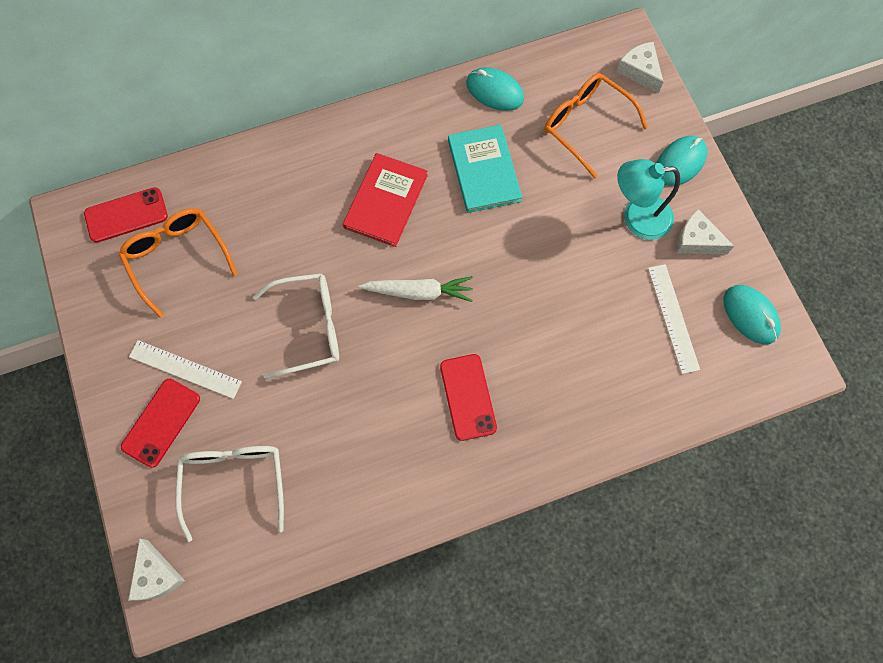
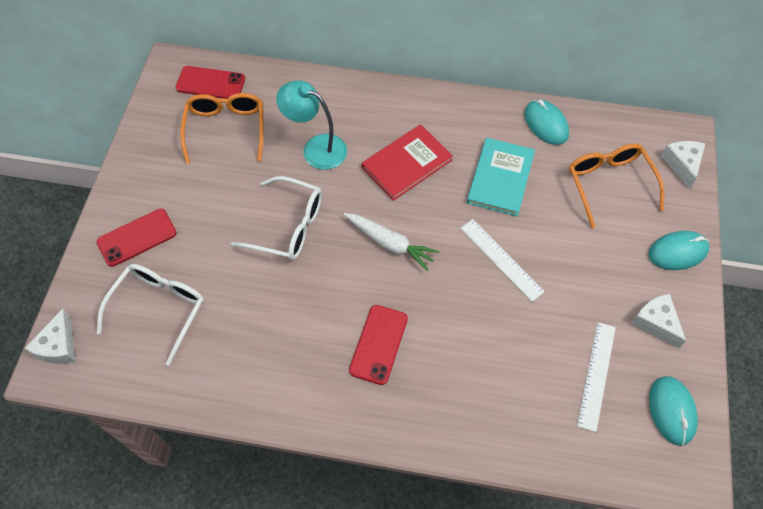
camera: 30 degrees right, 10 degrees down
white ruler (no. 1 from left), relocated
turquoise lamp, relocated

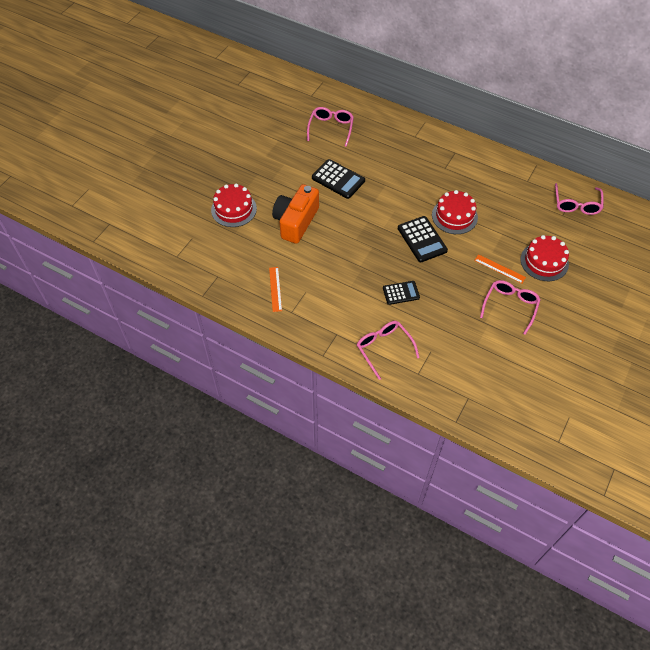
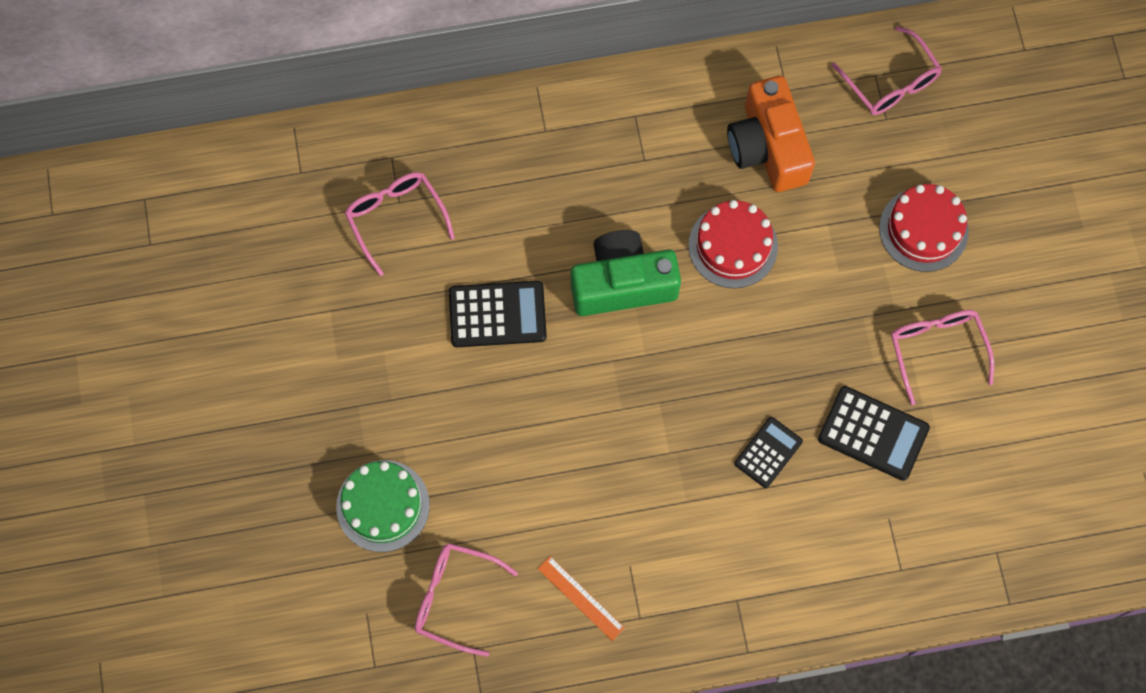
camera: 40 degrees left, 15 degrees up
red cake (no. 1 from left) => green cake
orange camera, relocated
pink glasses (no. 2 from left), relocated
black calculator (no. 3 from left), relocated
orange ruler (no. 2 from left) => nothing
nothing => green camera

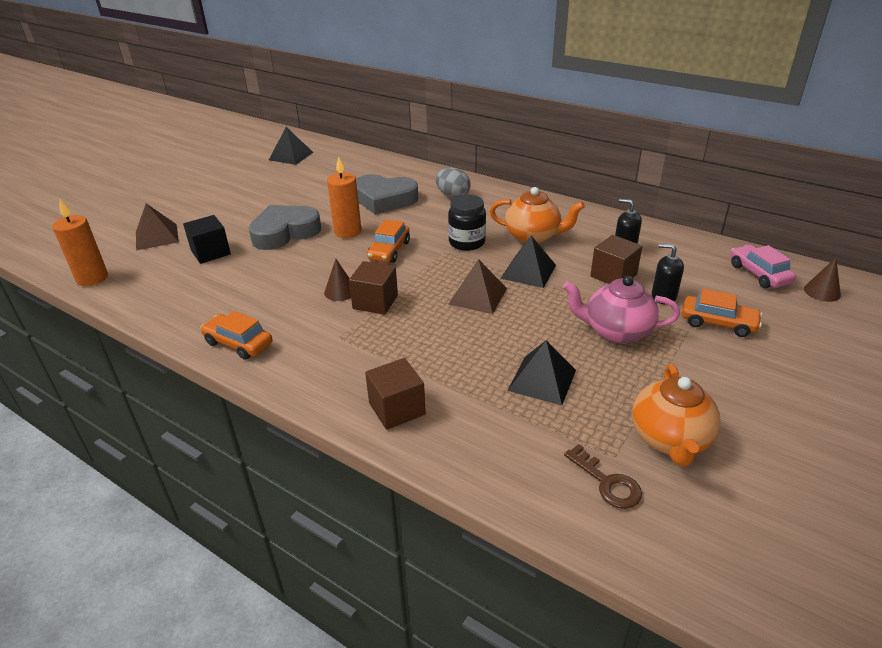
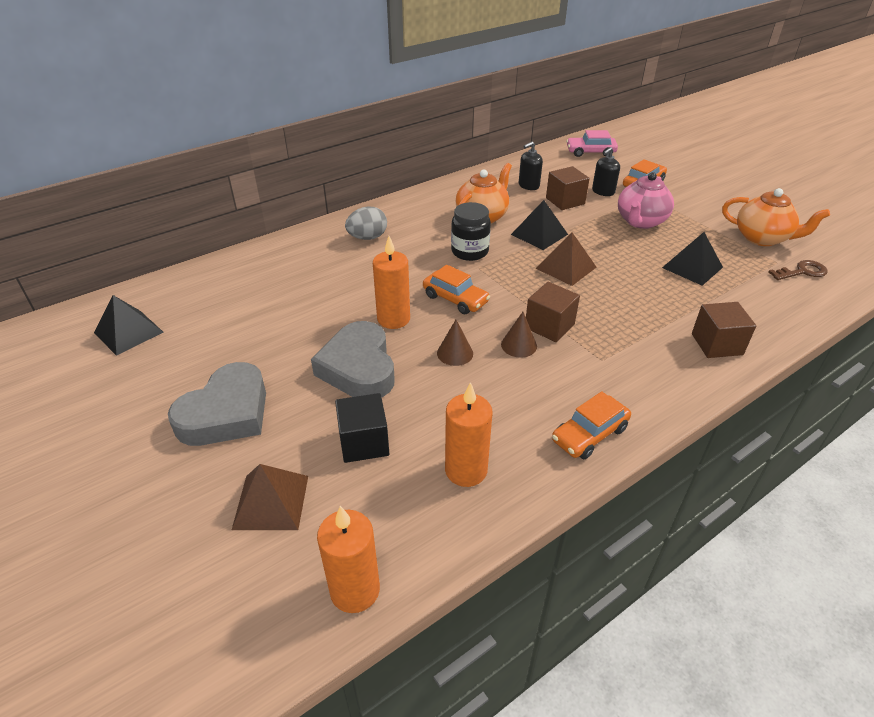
camera: 70 degrees left, 5 degrees up
grey heart (no. 2 from left in the first image) => grey heart (no. 1 from left), relocated
brown cone (no. 2 from left in the first image) => brown cone (no. 1 from left), relocated
nothing => orange candle (no. 3 from left)

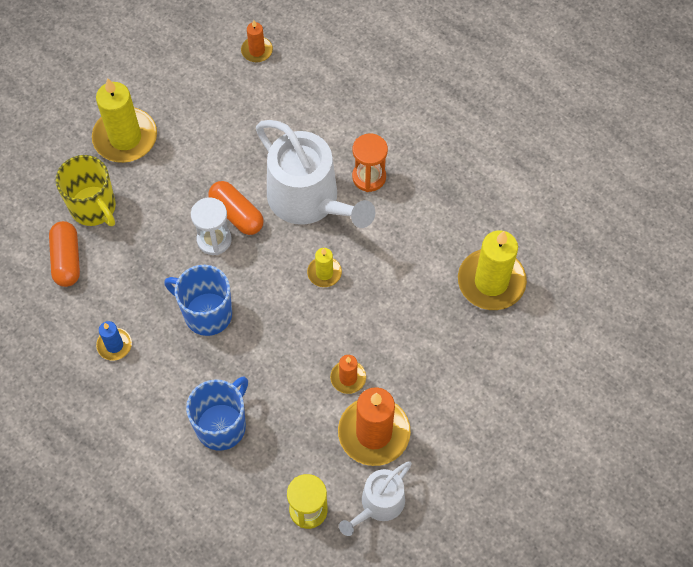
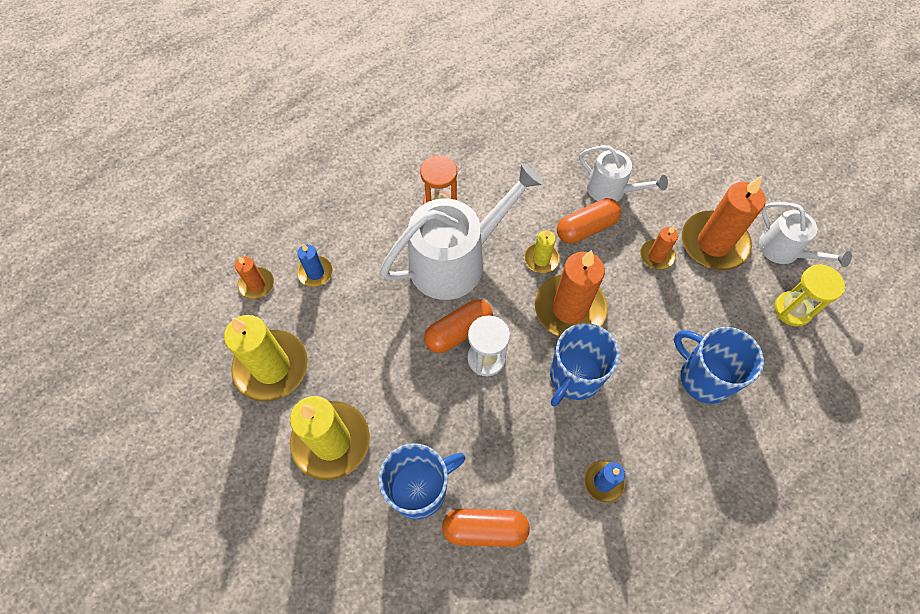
camera: 80 degrees left, 0 degrees up
yellow mug => blue mug (no. 1 from left)
yellow candle (no. 3 from left in the first image) => yellow candle (no. 1 from left), relocated
nothing => blue candle (no. 1 from left)
nothing => orange candle (no. 2 from left)
nothing => orange capsule (no. 3 from left)
nothing => white watering can (no. 2 from left)

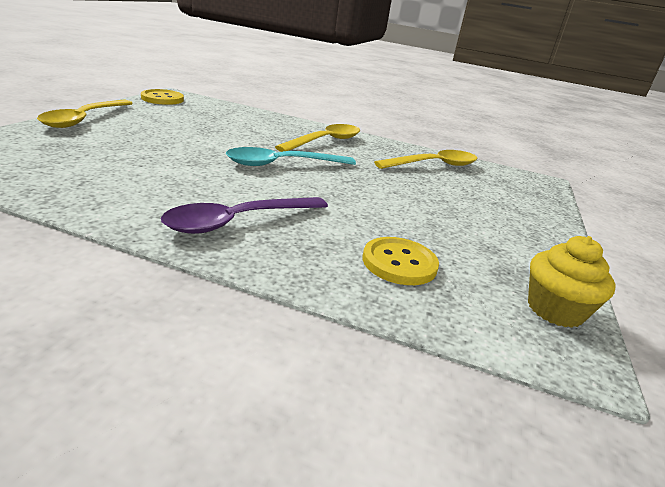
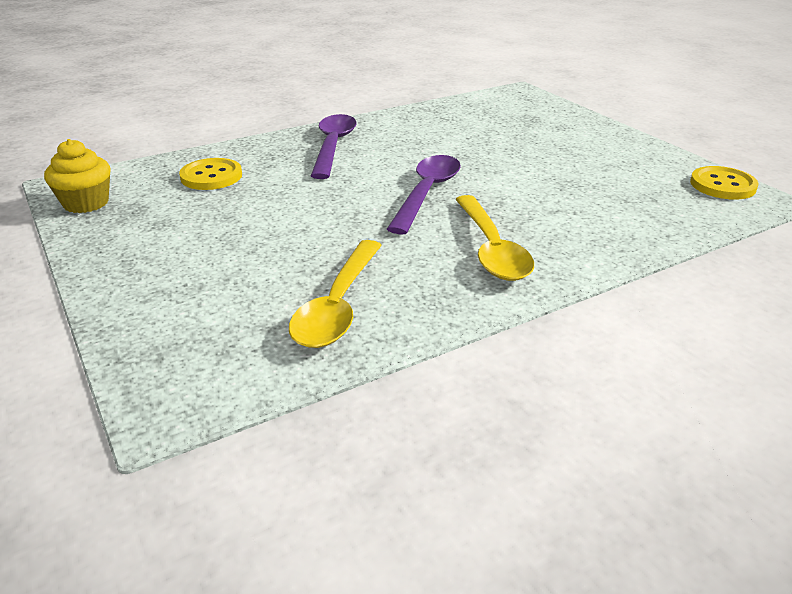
camera: 135 degrees right, 5 degrees up
yellow spoon (no. 1 from left) => nothing
turquoise spoon => purple spoon (no. 2 from left)

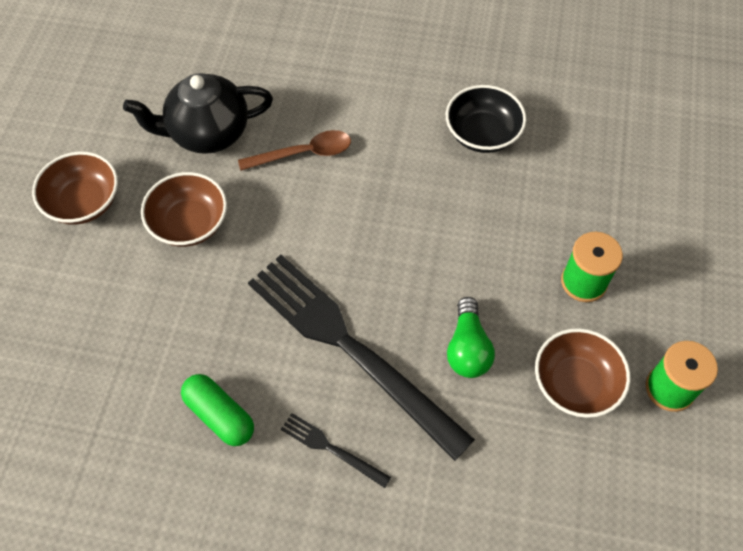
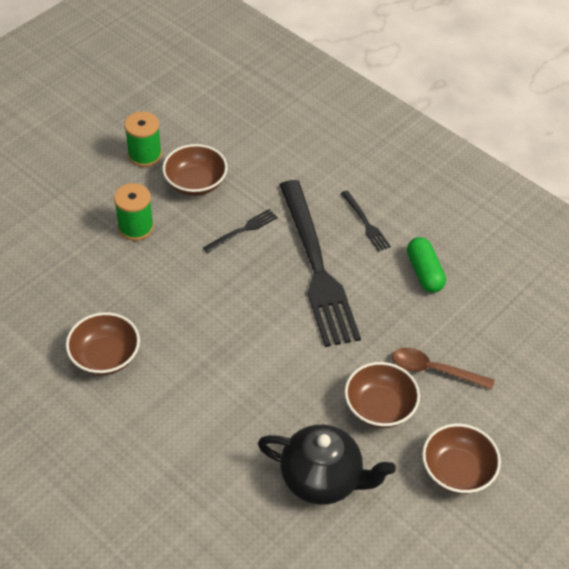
camera: 150 degrees left, 10 degrees down
brown spoon, relocated
black bowl => brown bowl (no. 1 from left)
green light bulb => black fork (no. 1 from left)

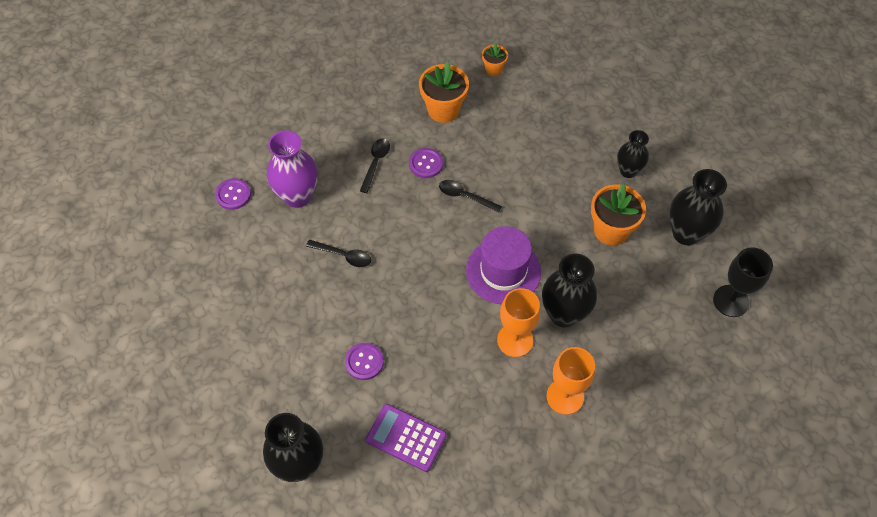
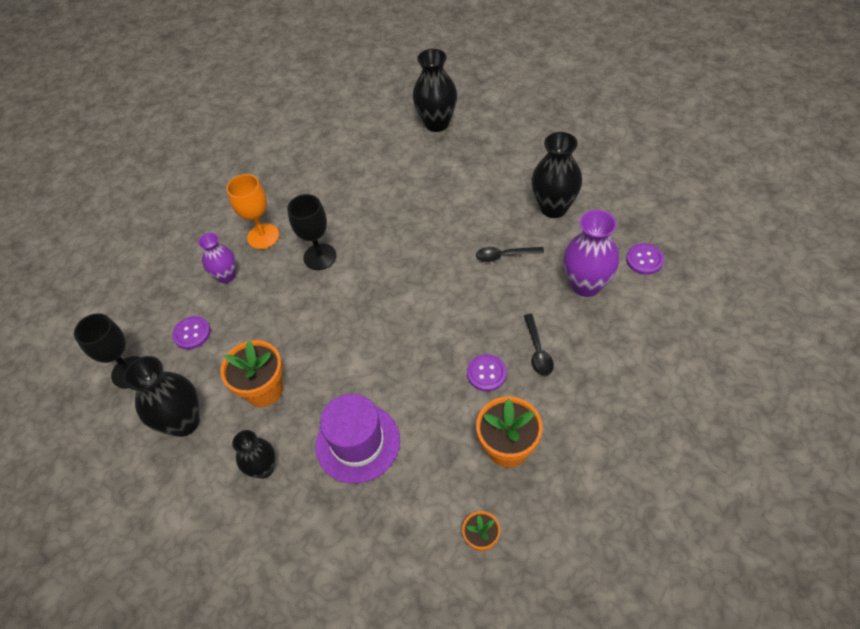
camera: 160 degrees right, 5 degrees down
purple button (no. 2 from left in the first image) => purple button (no. 1 from left), relocated
purple calculator => nothing
black spoon (no. 3 from left) => nothing
purple hat, relocated
orange goblet (no. 1 from left) => black goblet (no. 2 from left)
black vase (no. 2 from left in the first image) => black vase (no. 4 from left), relocated
nothing => purple vase (no. 1 from left)

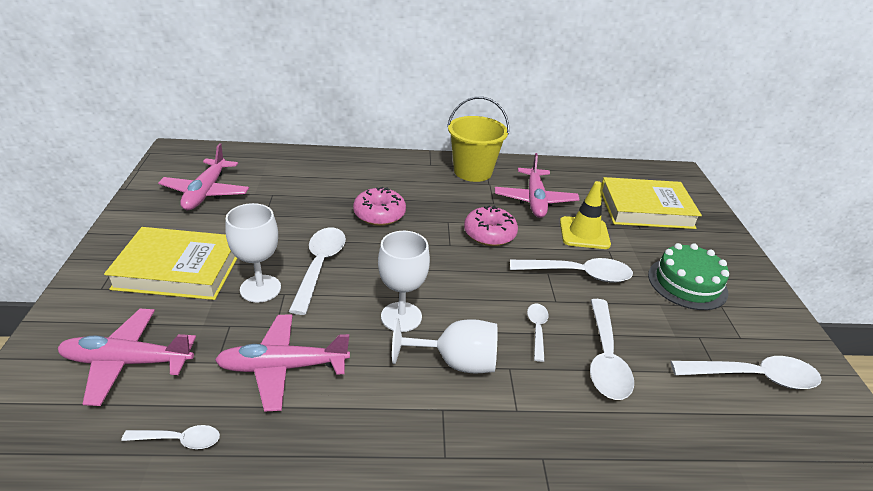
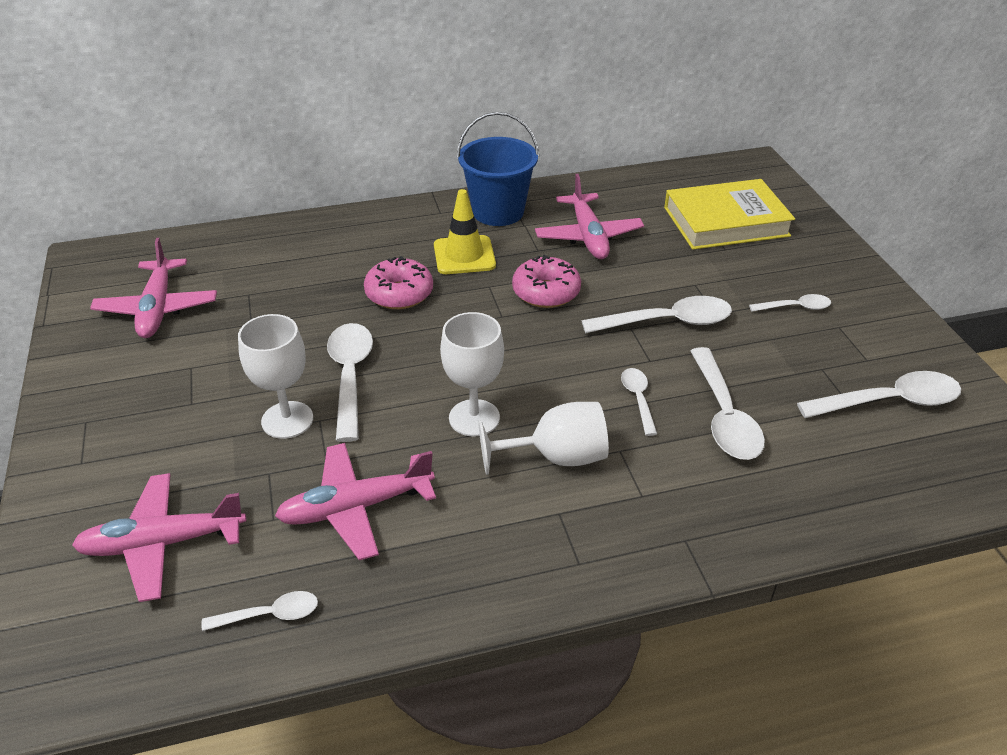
camera: 10 degrees left, 5 degrees up
yellow book (no. 1 from left) => nothing
yellow bucket => blue bucket
yellow traffic cone, relocated
green cake => white spoon (no. 6 from left)

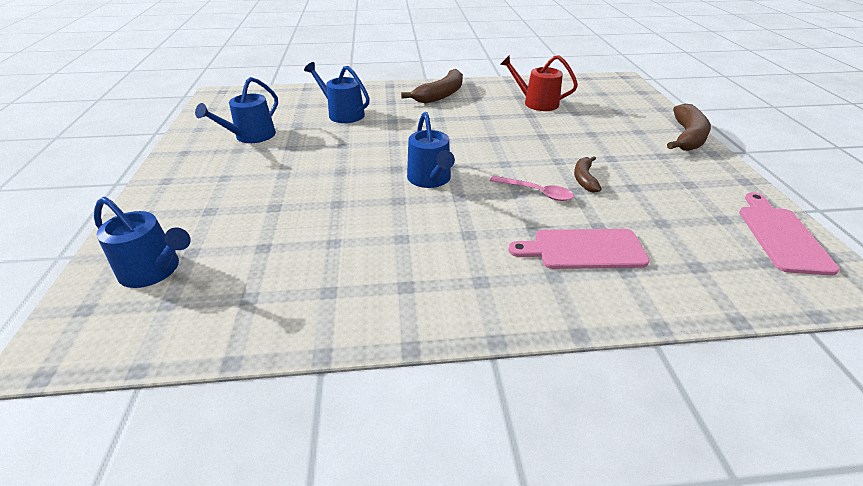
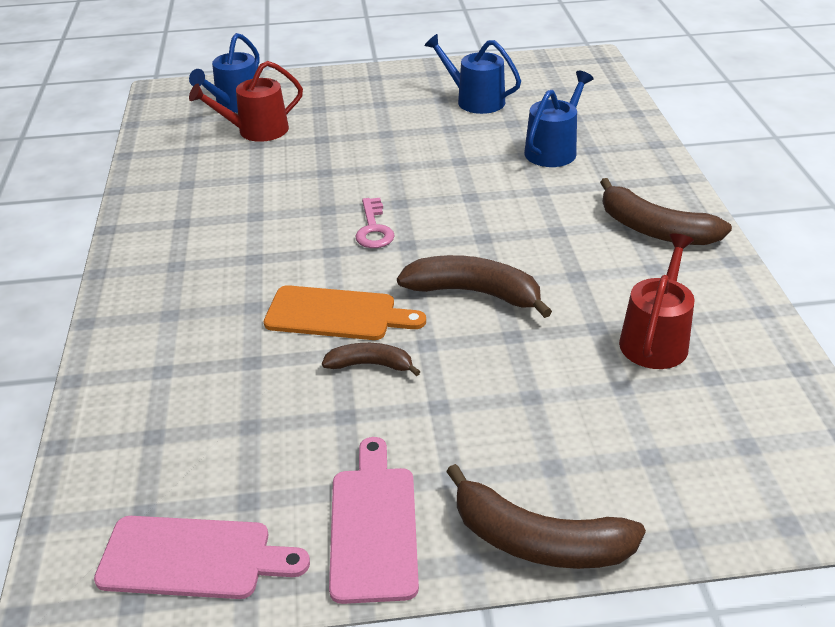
camera: 90 degrees right, 0 degrees up
blue watering can (no. 4 from left) => pink key
pink spoon => orange cutting board
pink cutting board (no. 1 from left in the first image) => pink cutting board (no. 2 from left), relocated
nothing => red watering can (no. 1 from left)
nothing => brown banana (no. 2 from left)

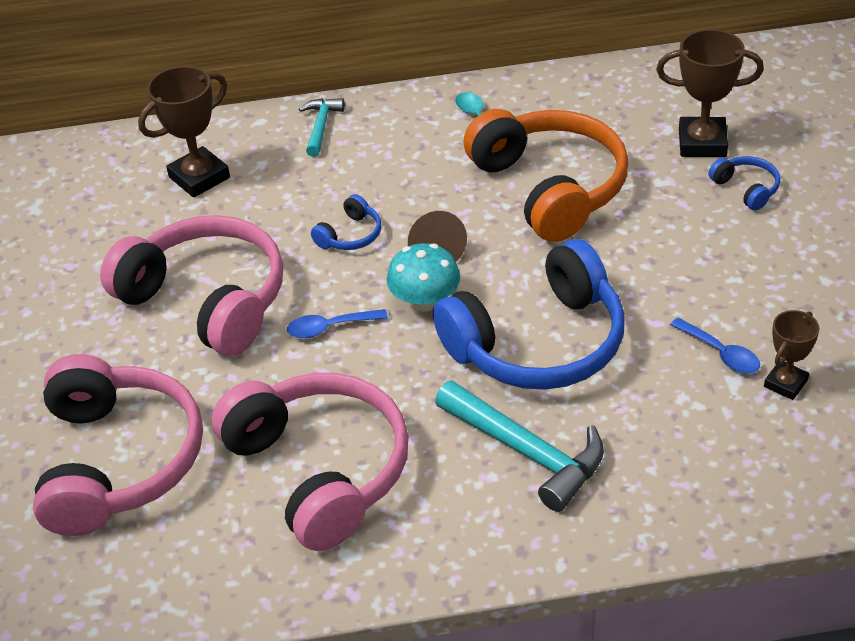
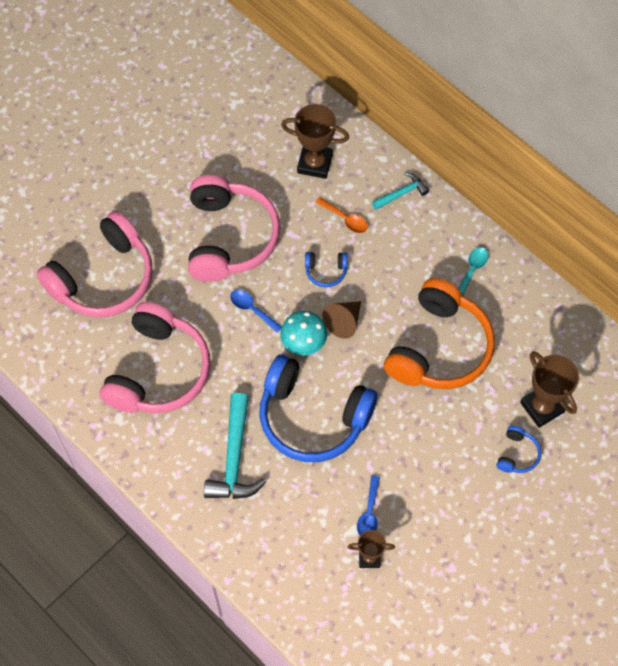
camera: 50 degrees right, 20 degrees up
nothing => orange spoon

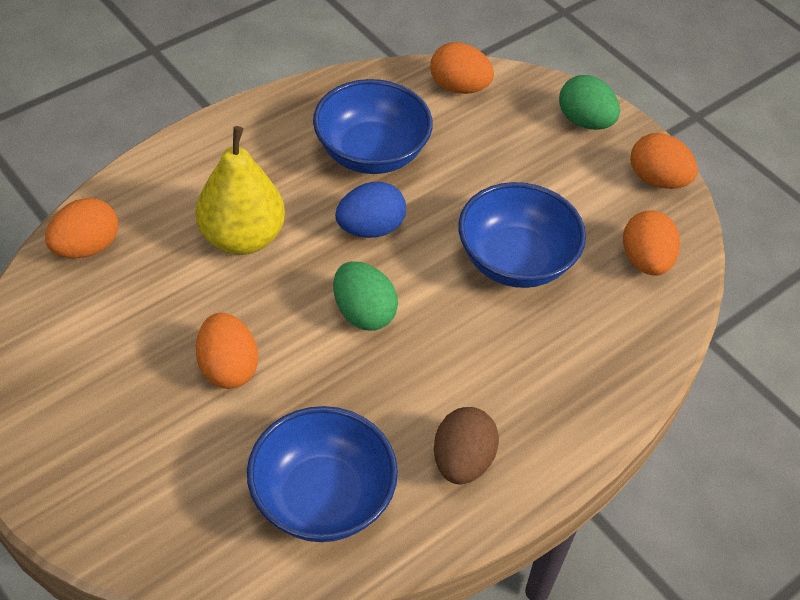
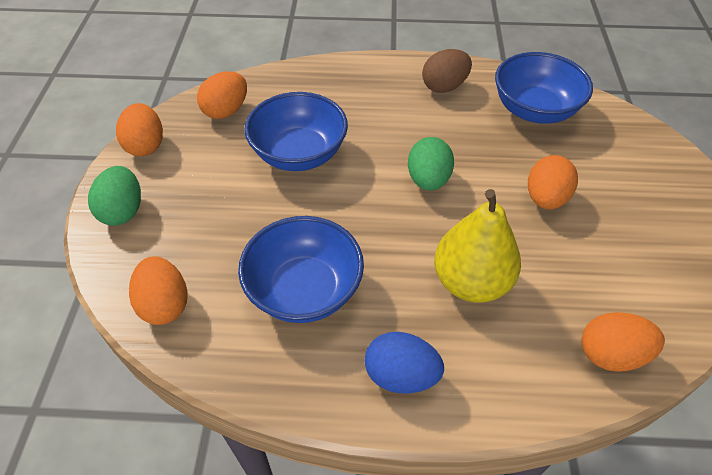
camera: 135 degrees left, 0 degrees up
blue egg, relocated

